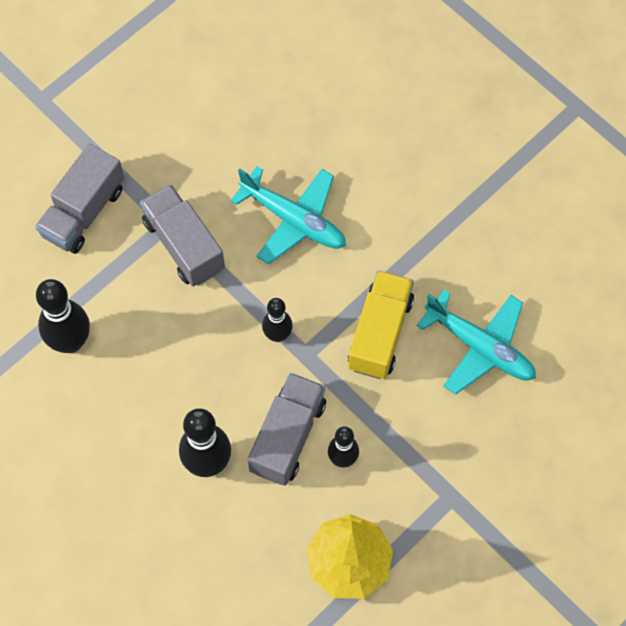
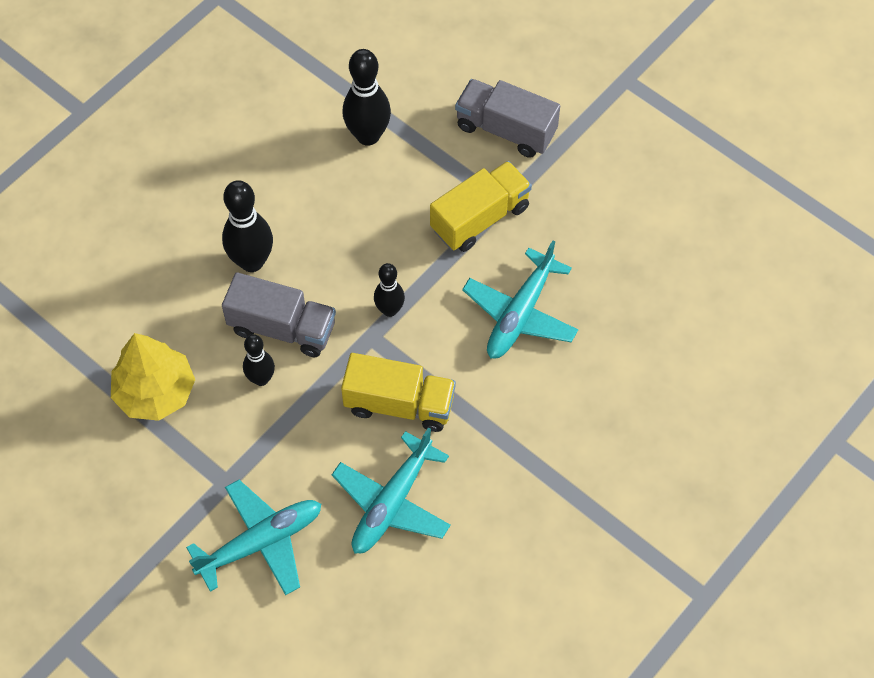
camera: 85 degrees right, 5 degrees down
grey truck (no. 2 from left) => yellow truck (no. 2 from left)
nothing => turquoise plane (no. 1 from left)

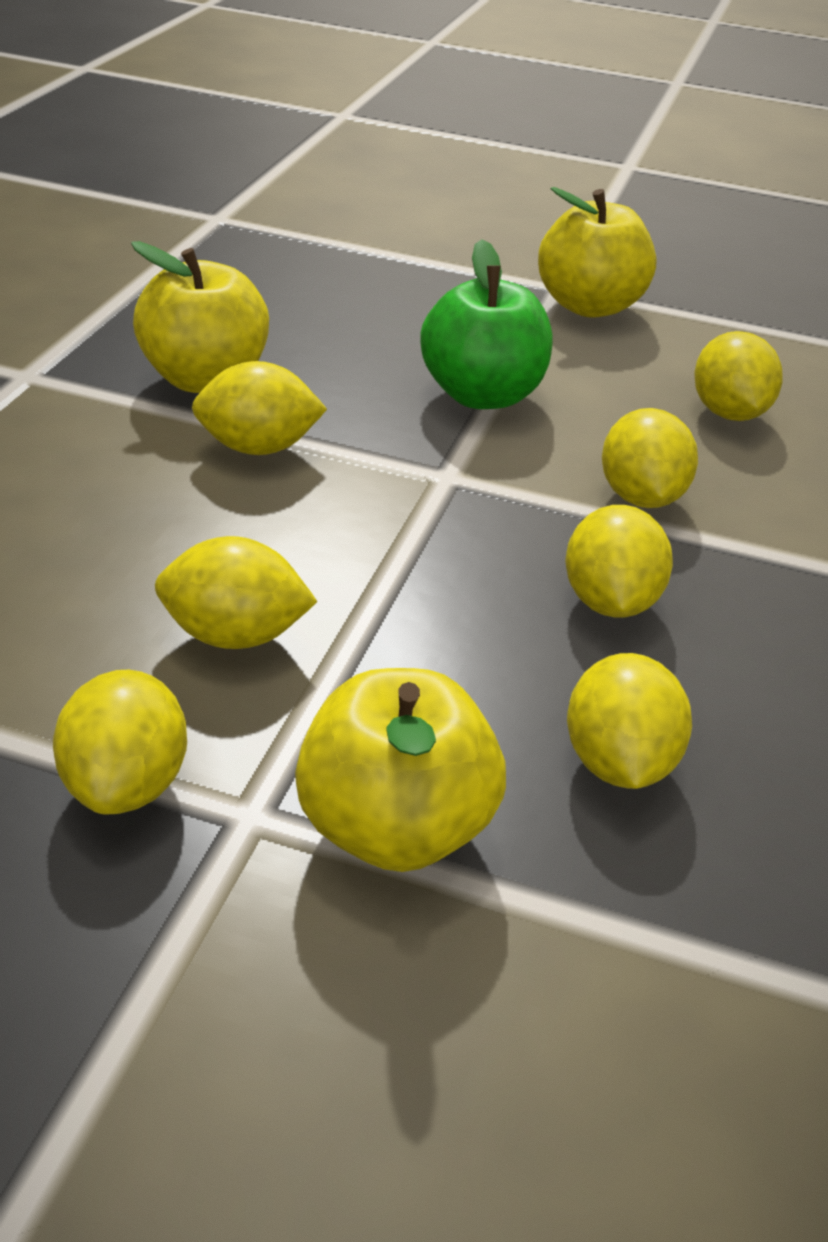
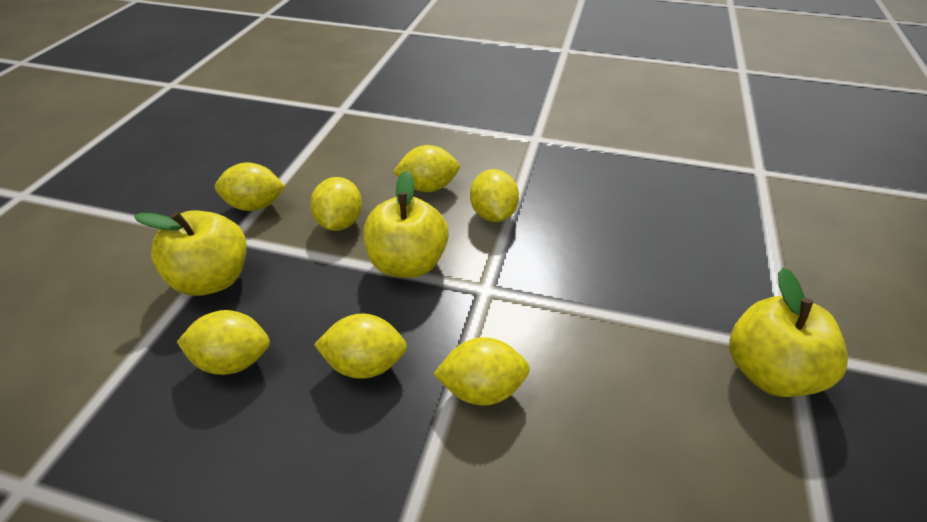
camera: 90 degrees right, 5 degrees up
yellow apple (no. 1 from left in the first image) => yellow apple (no. 2 from left), relocated
green apple => nothing
yellow lemon (no. 7 from left in the first image) => yellow lemon (no. 5 from left), relocated

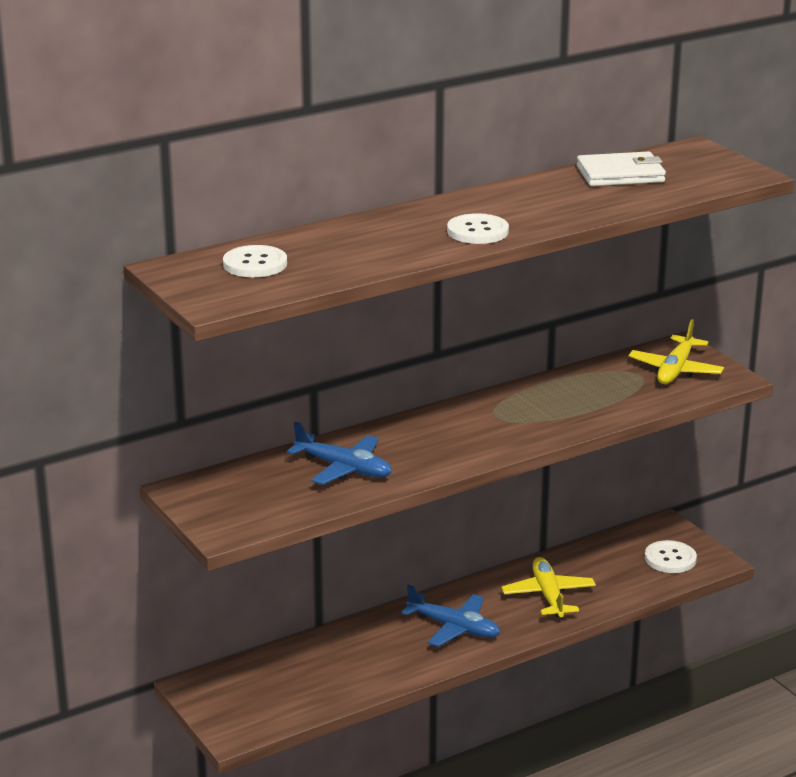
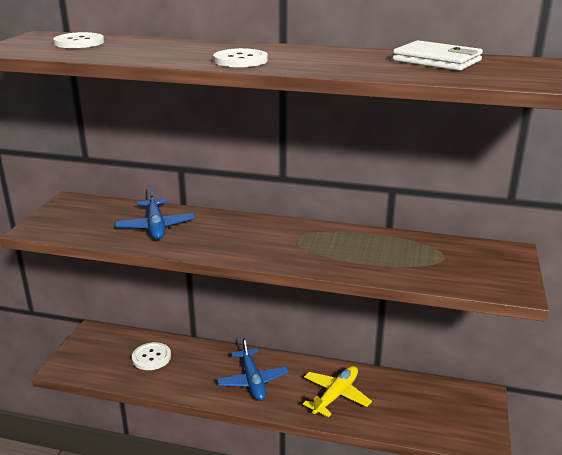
camera: 45 degrees right, 0 degrees up
yellow plane (no. 2 from left) => nothing
white button (no. 3 from left in the first image) => white button (no. 2 from left), relocated

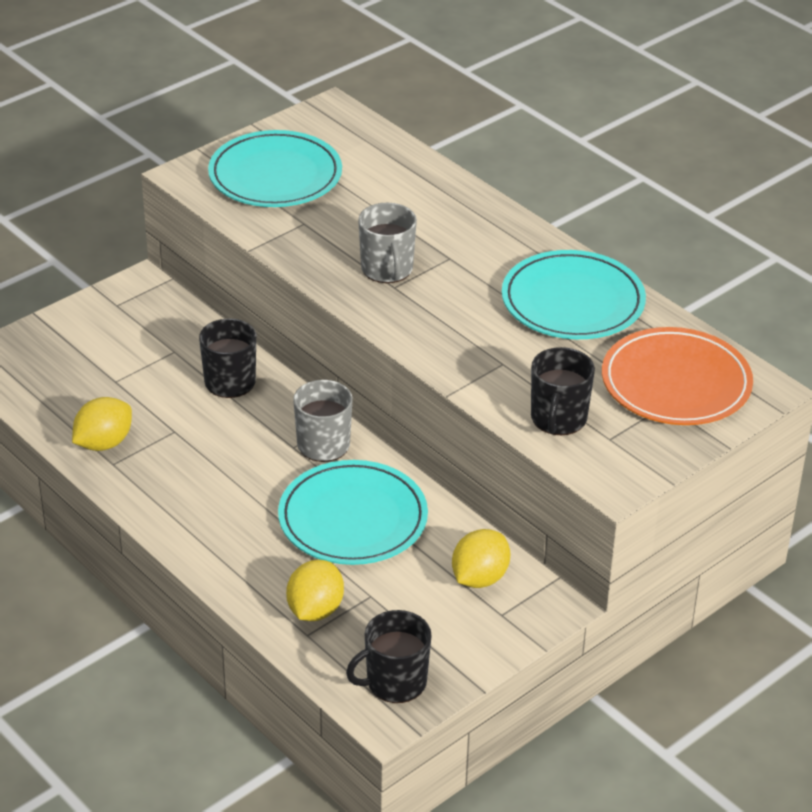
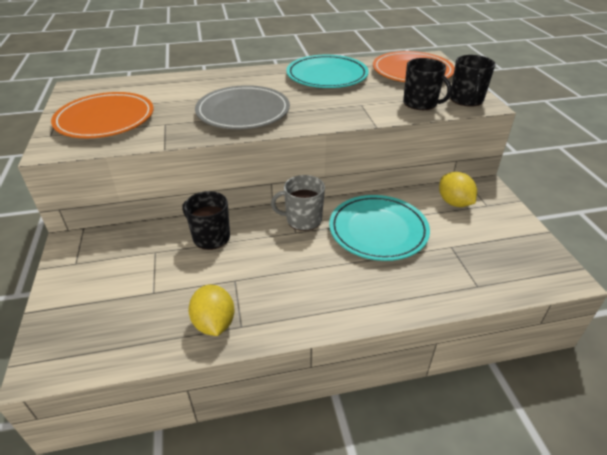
camera: 60 degrees left, 0 degrees up
turquoise plate (no. 1 from left) => orange plate (no. 1 from left)
yellow lemon (no. 2 from left) => nothing
black mug (no. 2 from left in the first image) => black mug (no. 3 from left), relocated
grey mug (no. 2 from left) => grey plate

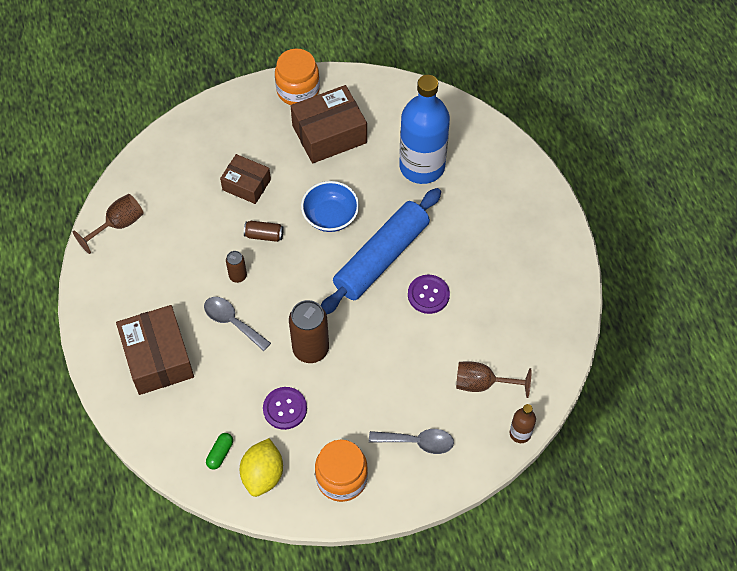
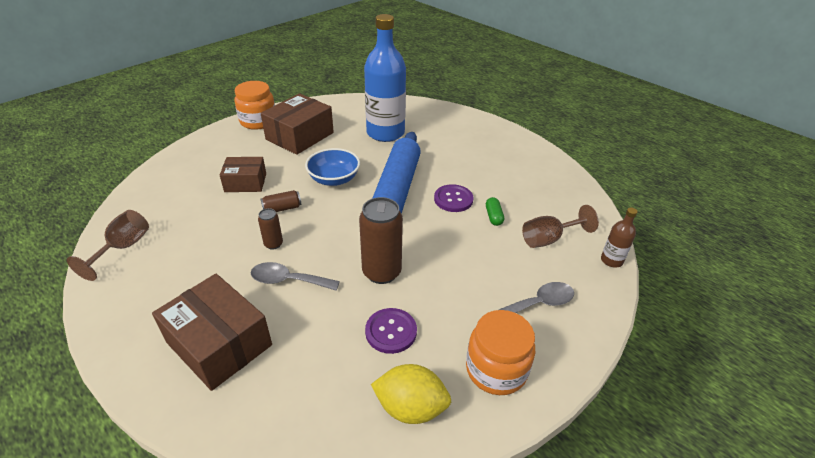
camera: 30 degrees left, 20 degrees down
green capsule, relocated
yellow lemon, 60 degrees counterclockwise

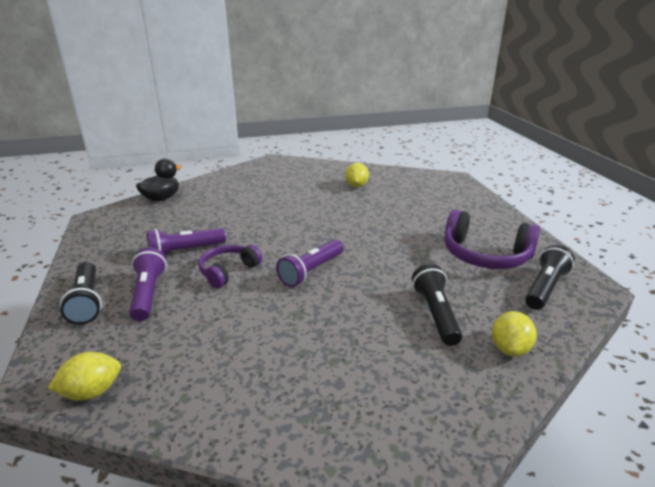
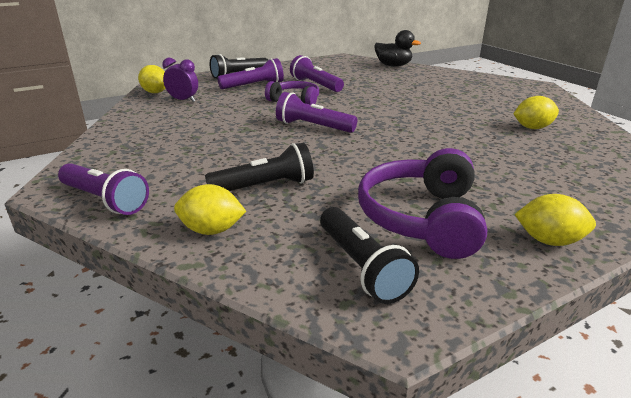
camera: 75 degrees right, 0 degrees up
black flashlight (no. 3 from left), 45 degrees clockwise
nothing => purple flashlight (no. 1 from left)
nothing => purple clock
nothing => yellow lemon (no. 4 from left)

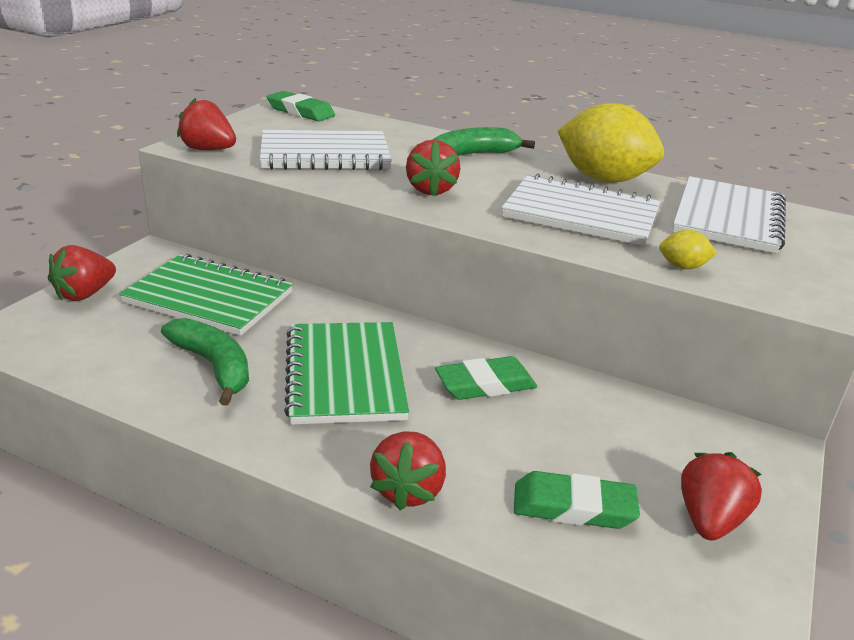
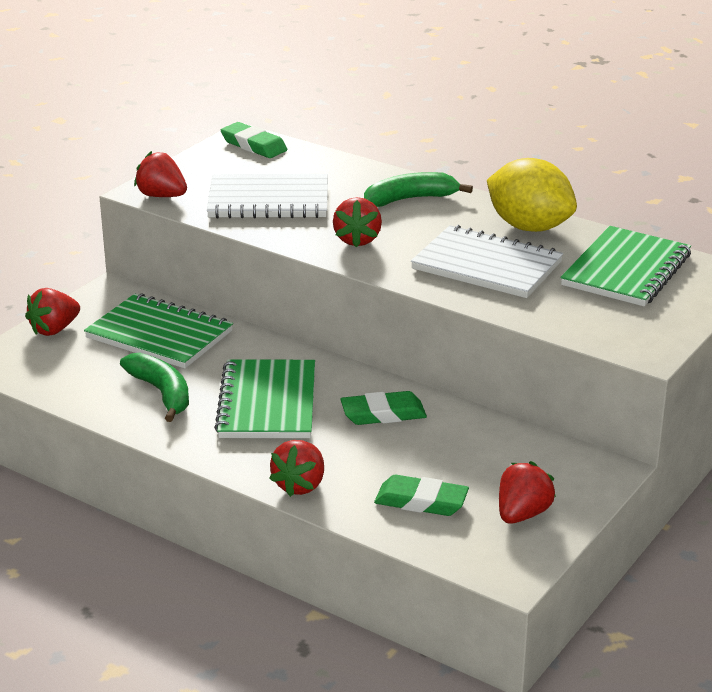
camera: 10 degrees right, 0 degrees up
yellow lemon (no. 2 from left) => nothing
white notebook (no. 3 from left) => green notebook (no. 3 from left)

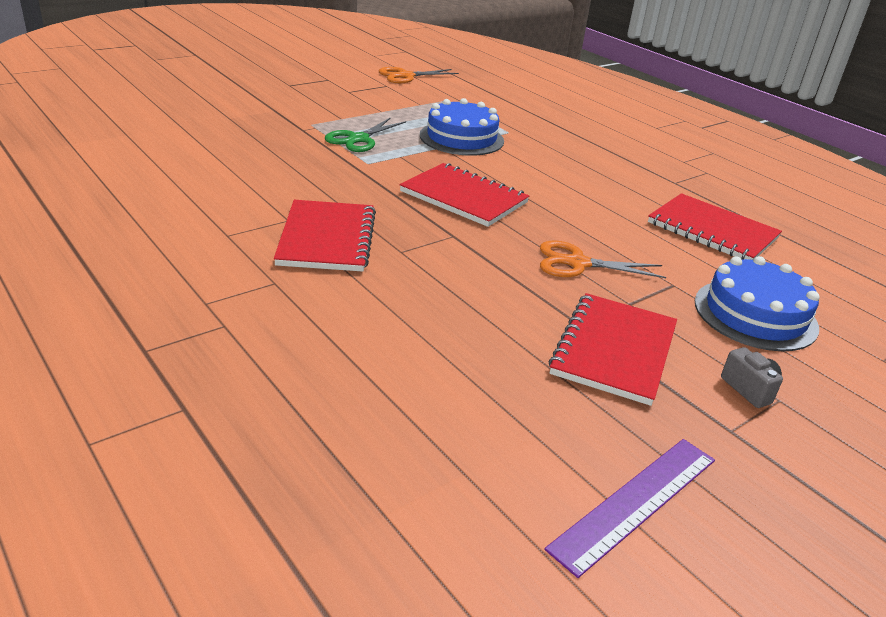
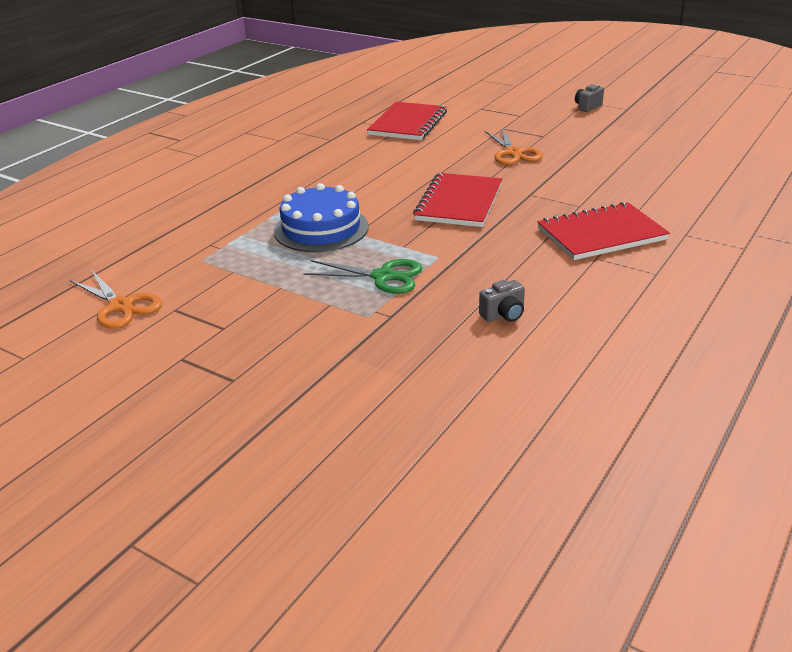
camera: 105 degrees left, 0 degrees up
purple ruler => nothing
red notebook (no. 3 from left) => nothing
blue cake (no. 2 from left) => nothing
nothing => grey camera (no. 1 from left)

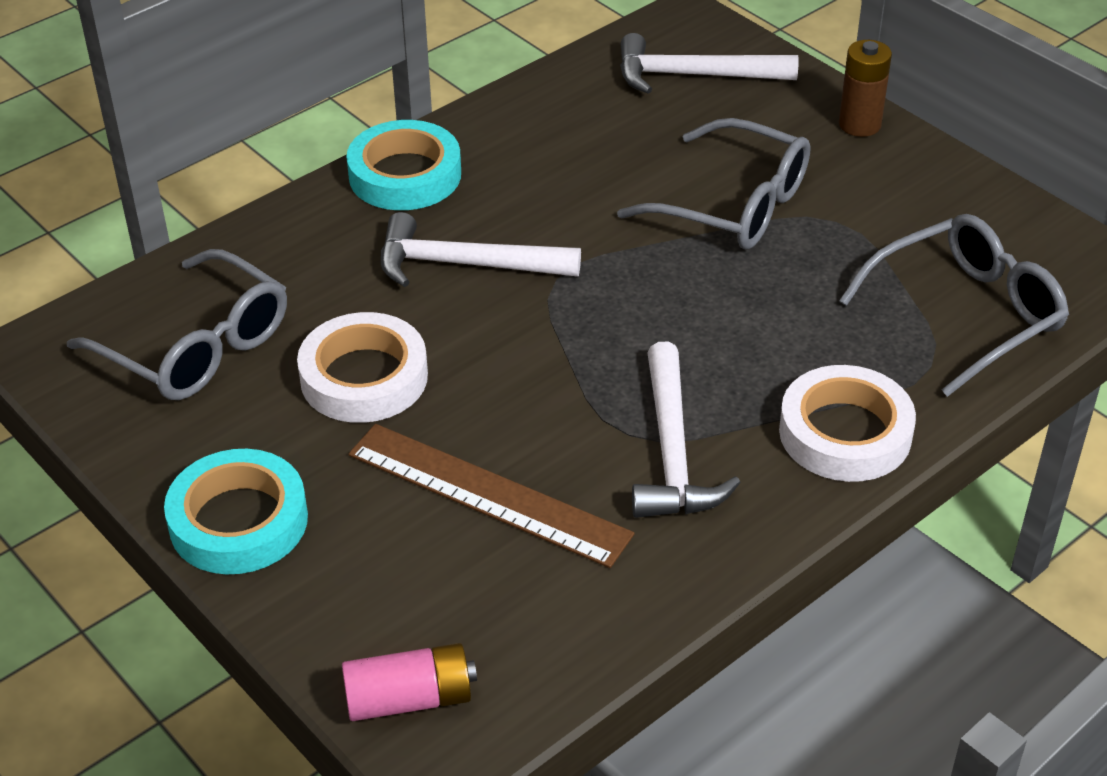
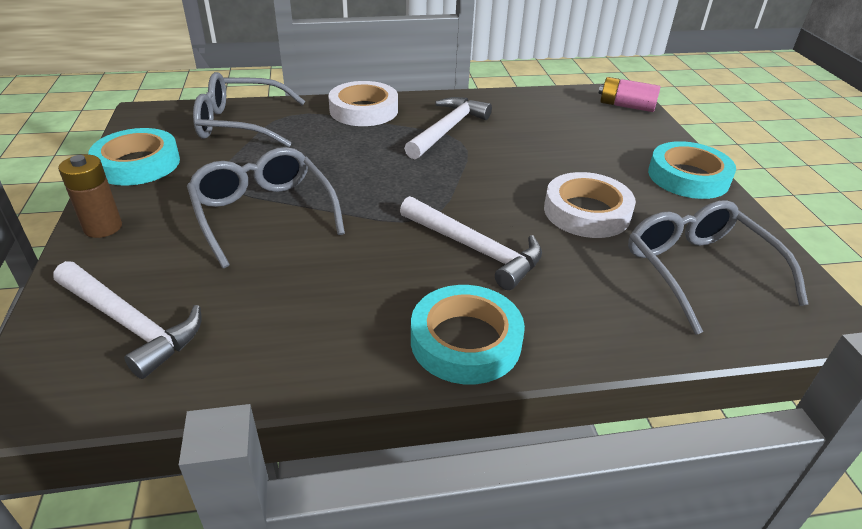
camera: 150 degrees left, 5 degrees down
brown ruler => nothing
nothing => turquoise tape (no. 1 from left)

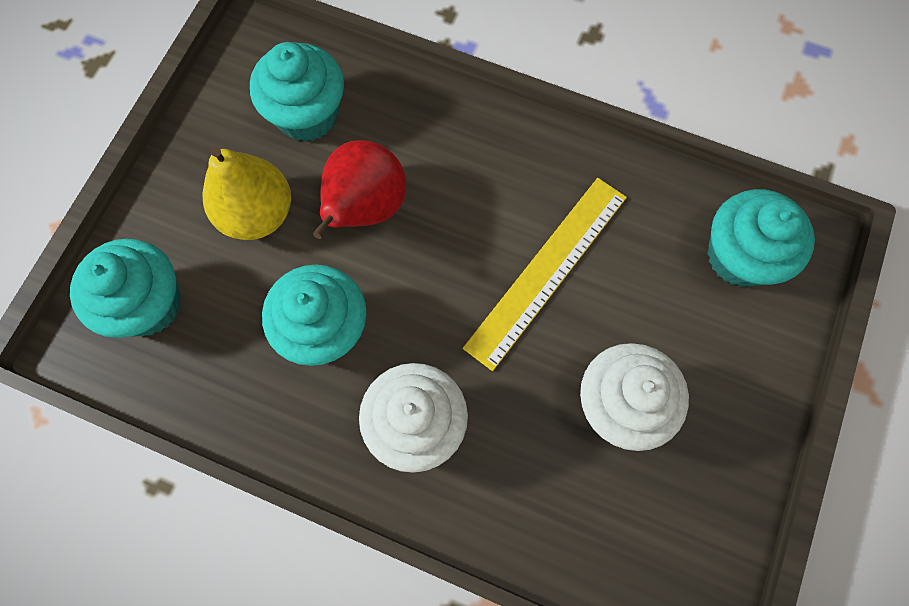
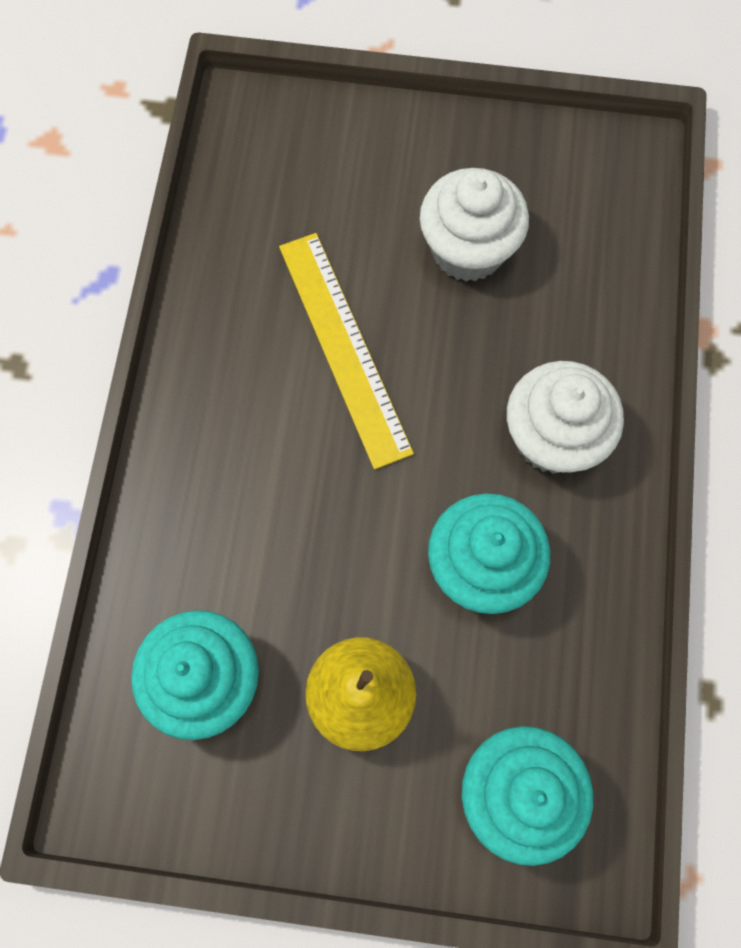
camera: 105 degrees left, 0 degrees up
red pear => nothing
yellow ruler, 45 degrees clockwise
turquoise cupcake (no. 4 from left) => nothing

